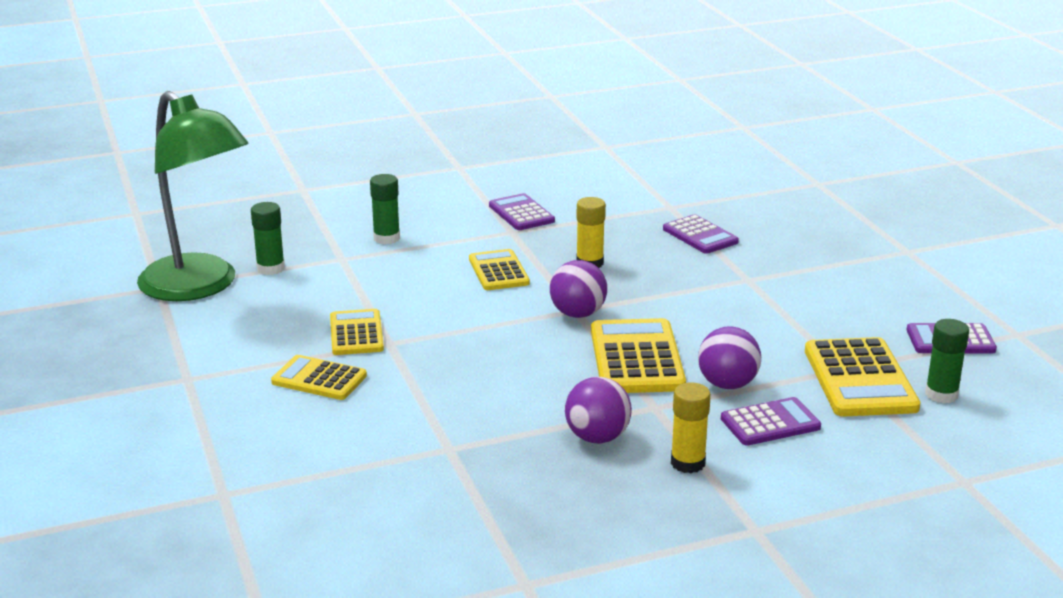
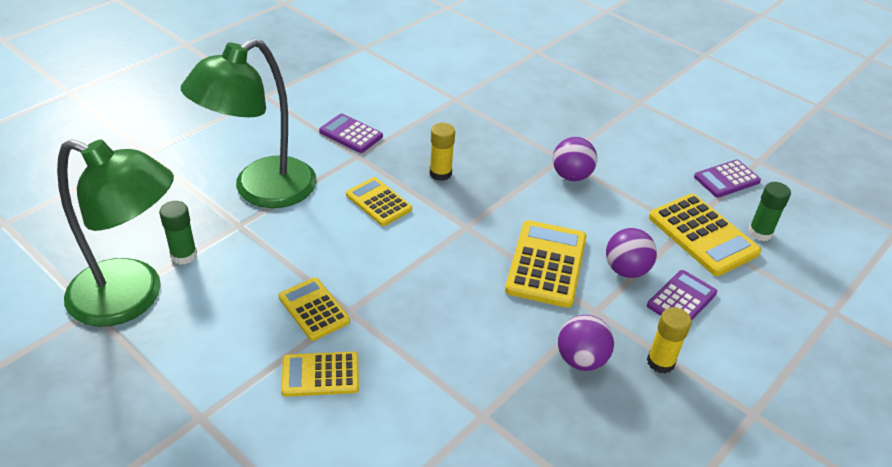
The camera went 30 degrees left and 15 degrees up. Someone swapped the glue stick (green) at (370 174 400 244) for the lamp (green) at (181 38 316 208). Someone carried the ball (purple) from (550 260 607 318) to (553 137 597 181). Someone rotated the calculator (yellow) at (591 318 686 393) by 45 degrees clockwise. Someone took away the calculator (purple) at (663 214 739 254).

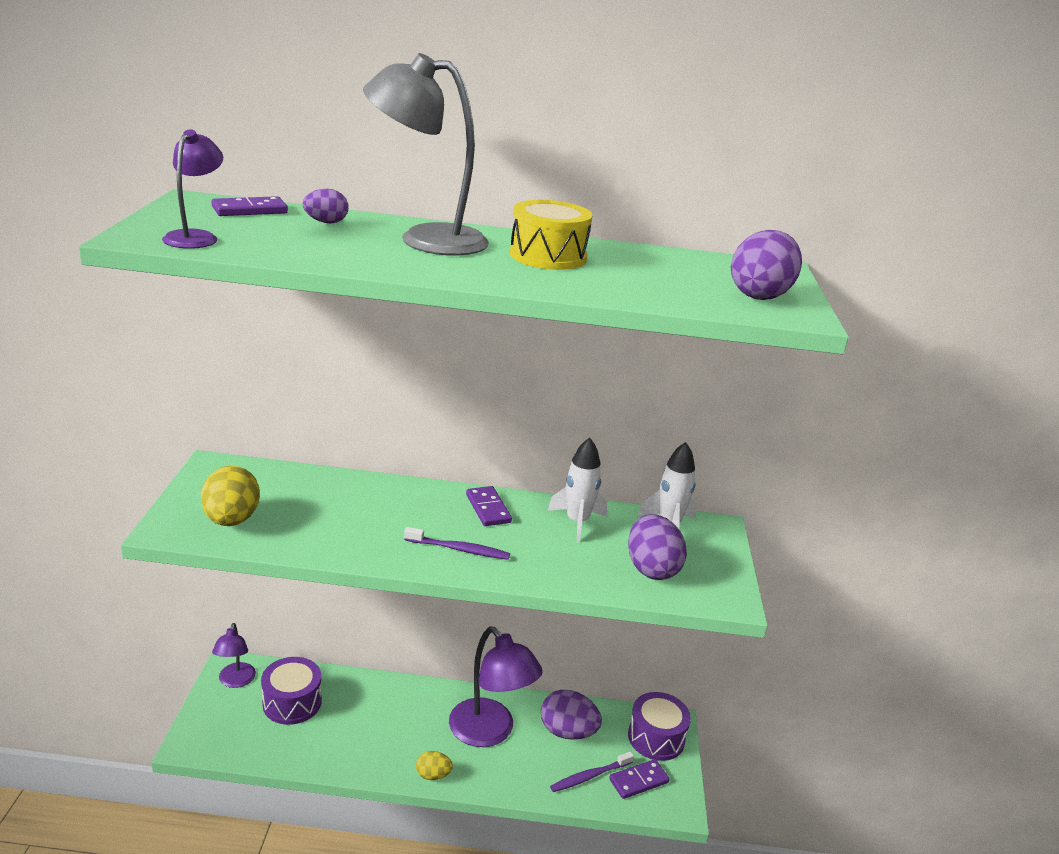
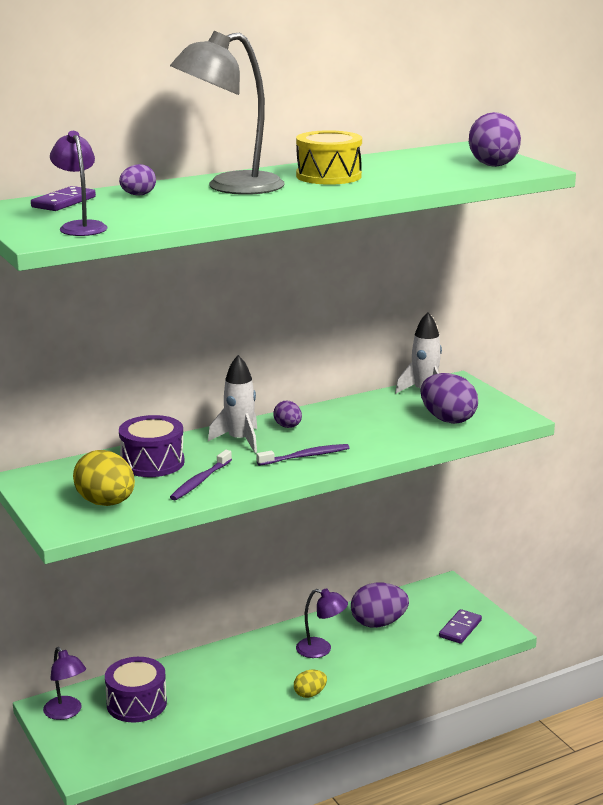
The camera went 30 degrees left and 5 degrees down. Someone scaled the lamp (purple) at (449 627 543 747) by 0.56. Someone swapped the domino (purple) at (466 486 512 526) for the egg (purple) at (273 401 302 428). Someone carried the rocket (white) from (548 438 607 542) to (208 355 257 453). Someone carried the toothbrush (purple) from (550 751 634 792) to (170 450 232 501). Someone carried the drum (purple) from (628 692 691 761) to (119 415 185 477).

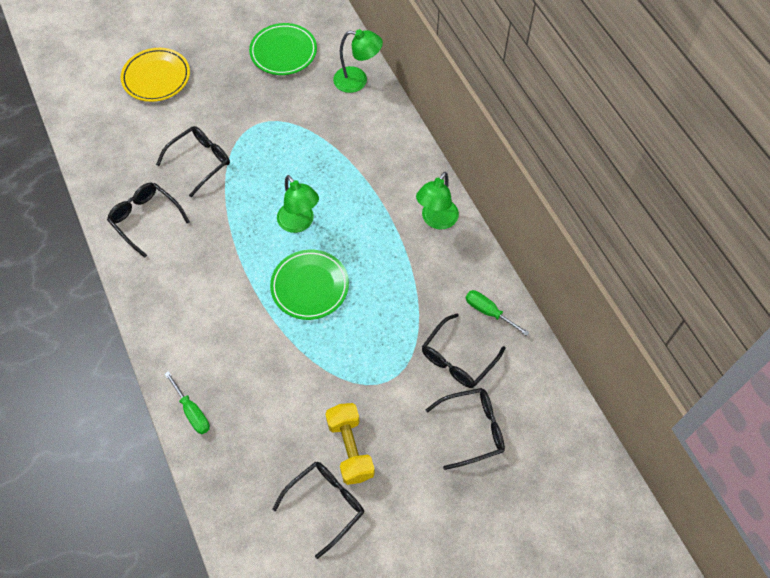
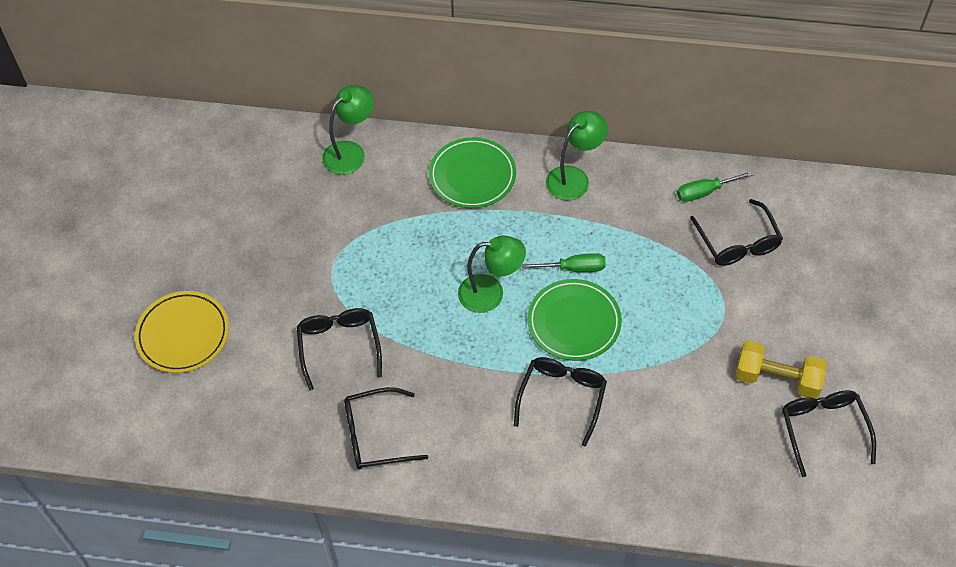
The camera went 55 degrees left and 5 degrees down. Someone carried the screwdriver (green) from (165 371 210 434) to (522 253 606 272). Someone carried the plate (green) from (249 23 317 75) to (429 137 516 208). Someone rotated the lamp (green) at (416 172 459 230) by 105 degrees counterclockwise. Someone carried the glasses (black) from (426 388 505 470) to (514 357 607 447).

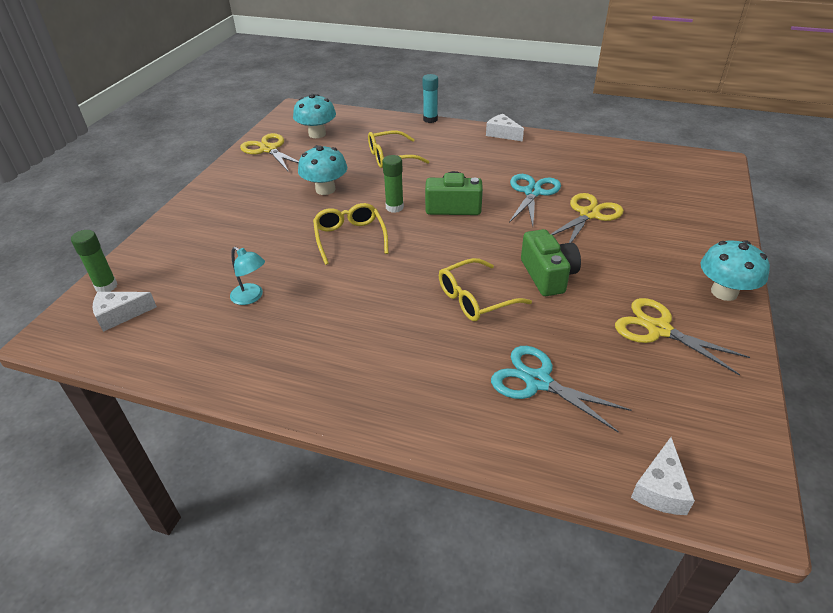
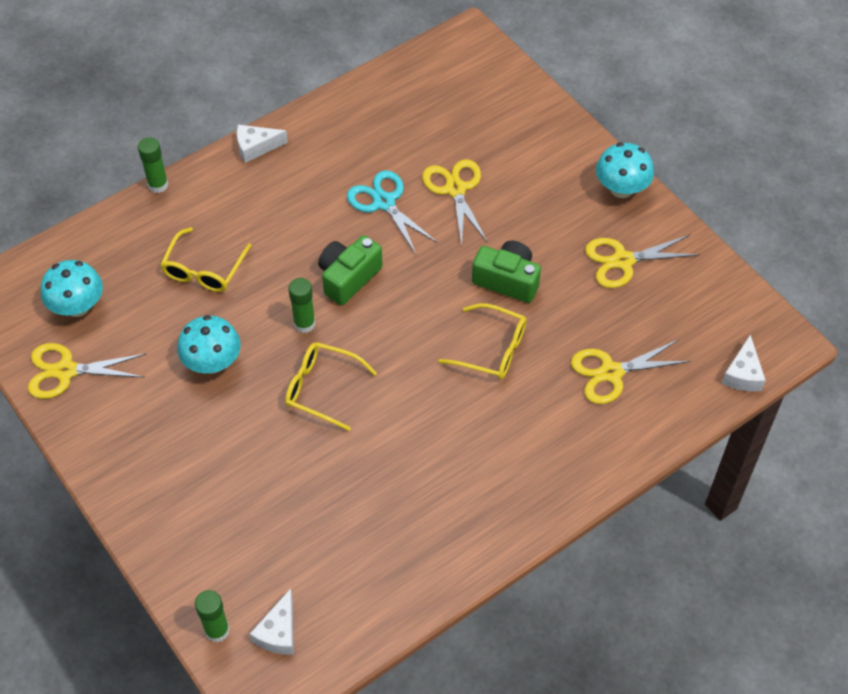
The camera went 55 degrees left and 15 degrees up. Someone took away the lamp (turquoise) at (230 247 265 305). Someone repainted the glue stick (turquoise) at (423 74 438 123), which became the glue stick (green) at (138 137 168 193). Someone rotated the glasses (yellow) at (439 258 532 321) by 75 degrees counterclockwise. Someone repainted the scissors (turquoise) at (491 346 631 433), which became the scissors (yellow) at (571 339 691 404). Someone rotated the cheese (white) at (631 437 695 515) by 45 degrees clockwise.

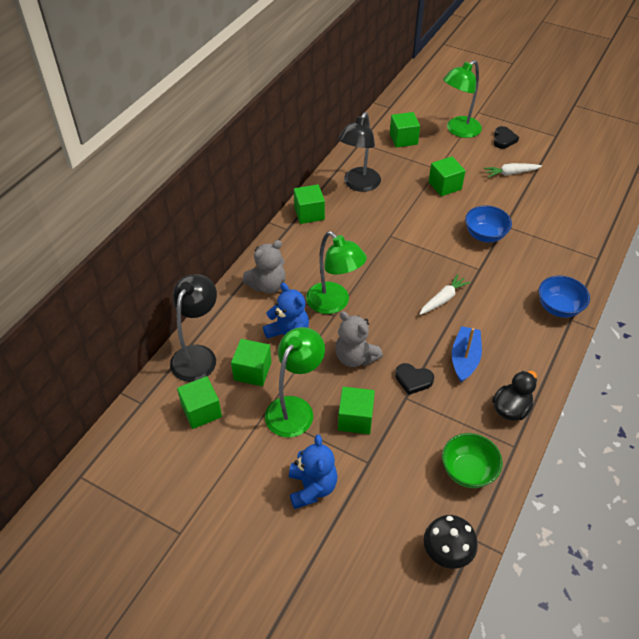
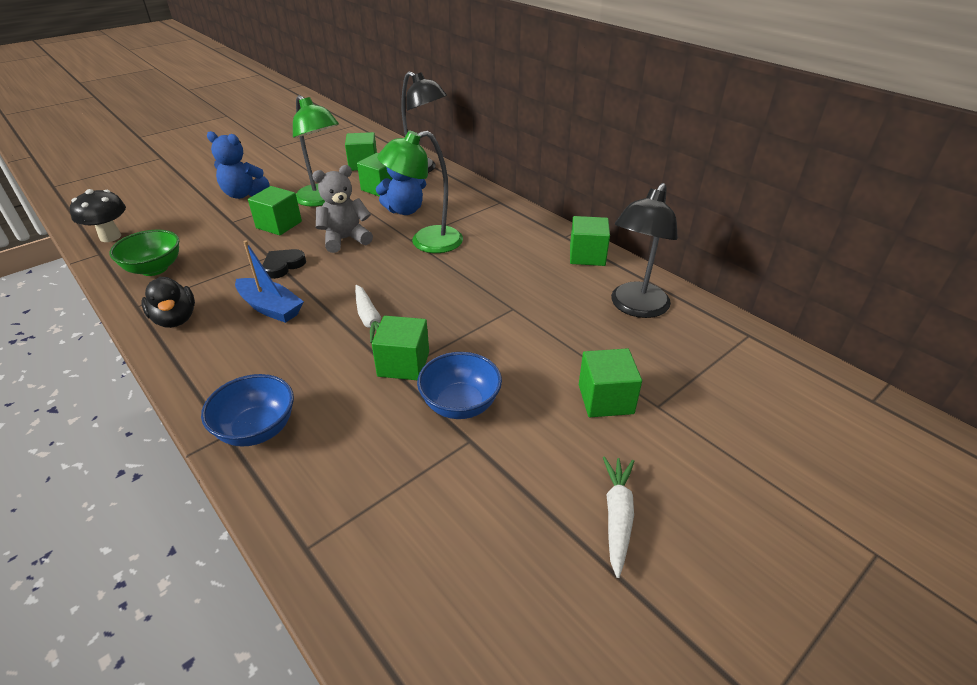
The camera went 110 degrees right and 10 degrees down. Someone took away the teddy bear (grey) at (242 240 286 293). Someone rotated the lamp (black) at (338 112 381 192) by 105 degrees counterclockwise. Someone carried the cube (green) from (390 112 420 148) to (372 316 429 380). Someone took away the lamp (green) at (443 60 482 138). Someone took away the heart (black) at (494 126 519 149).

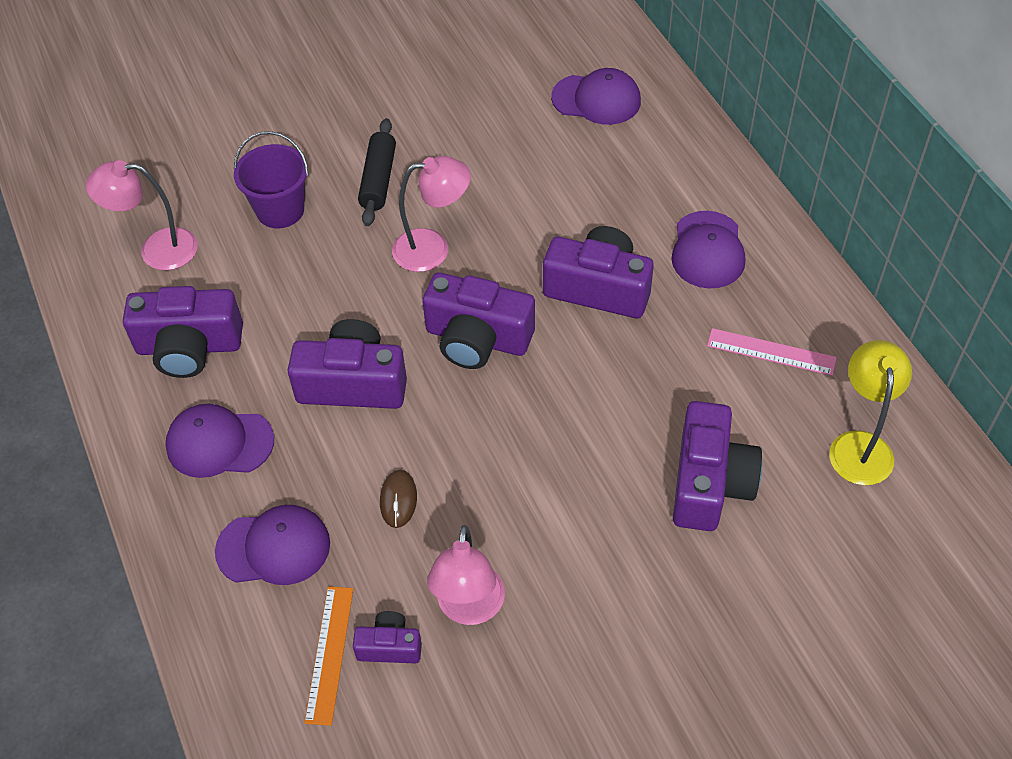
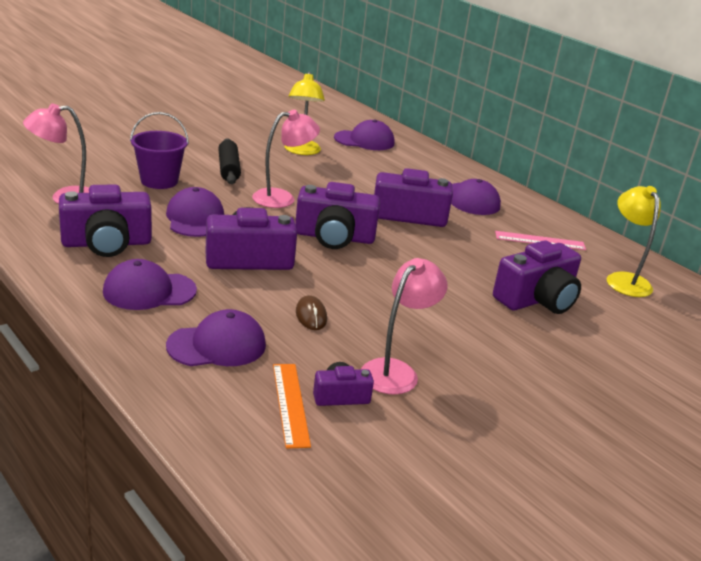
The camera went 20 degrees left and 25 degrees down. Someone rotated the lamp (pink) at (427 525 505 625) by 135 degrees counterclockwise. Someone rotated the camera (purple) at (673 401 762 531) by 60 degrees clockwise. Someone put down the cap (purple) at (166 187 224 237). Someone put down the lamp (yellow) at (284 71 325 155).

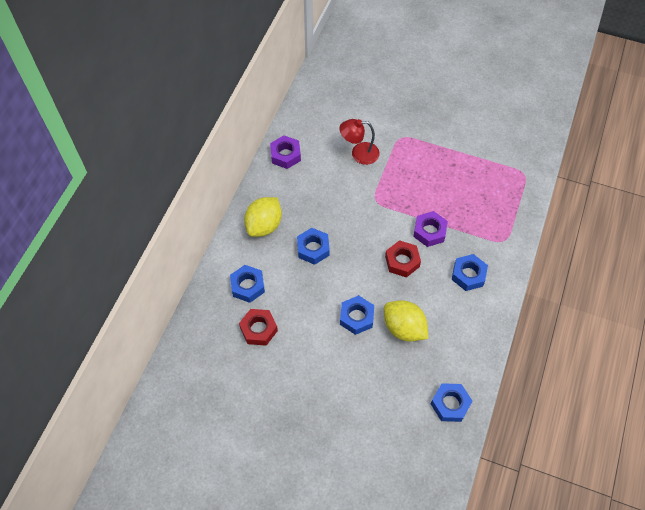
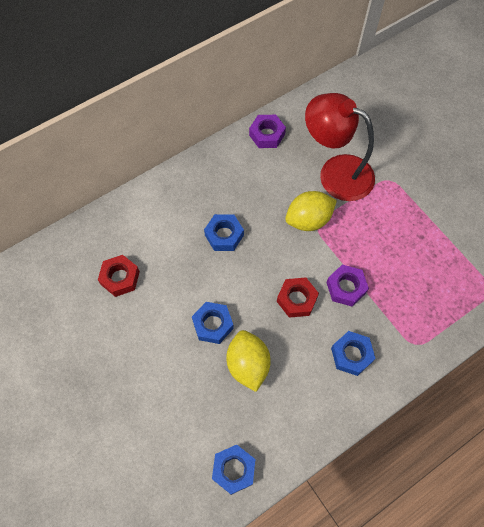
The camera went 35 degrees right and 5 degrees up. Someone took away the nut (blue) at (230 265 265 303). Someone carried the lemon (yellow) from (244 197 282 237) to (285 191 337 231). Someone scaled the lamp (red) at (339 119 380 165) by 1.76.

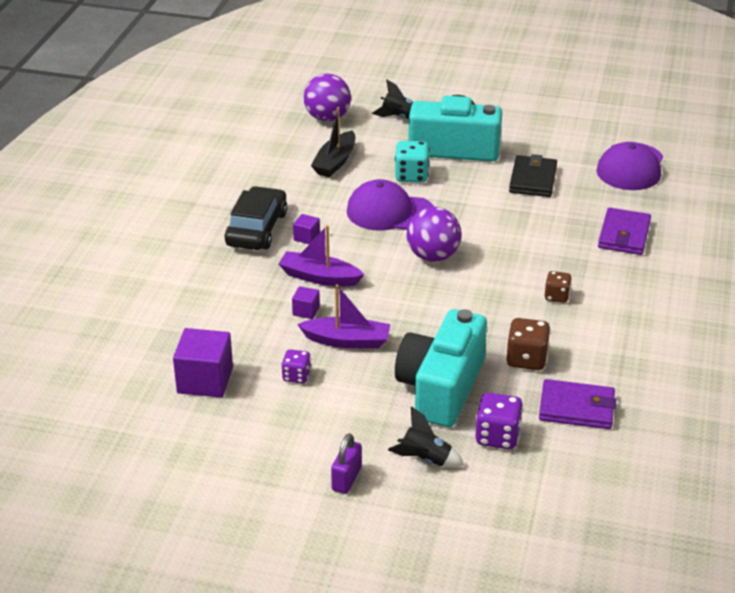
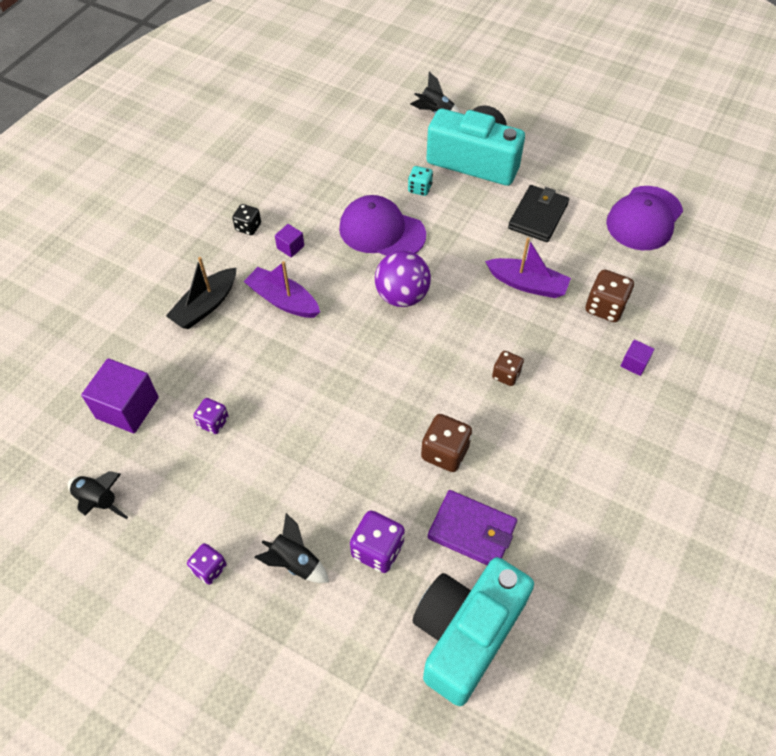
The camera went 15 degrees right and 20 degrees up. Someone swapped the car (black) at (225 186 288 250) for the dice (black) at (232 204 261 235). Someone carried the cube (purple) from (292 286 320 319) to (621 340 655 376). Someone carried the boat (purple) from (297 284 390 348) to (485 238 571 298). Someone took away the ball (purple) at (304 74 351 121). Someone carried the boat (black) from (311 107 355 177) to (166 257 236 329). Someone swapped the padlock (purple) at (331 433 362 494) for the dice (purple) at (187 543 227 585). Someone scaled the dice (turquoise) at (395 141 430 182) by 0.64. Someone carried the camera (turquoise) from (395 309 487 427) to (412 557 534 706). Someone swapped the wallet (purple) at (598 208 651 255) for the dice (brown) at (586 269 634 322). Someone put down the rocket (black) at (67 471 128 519).

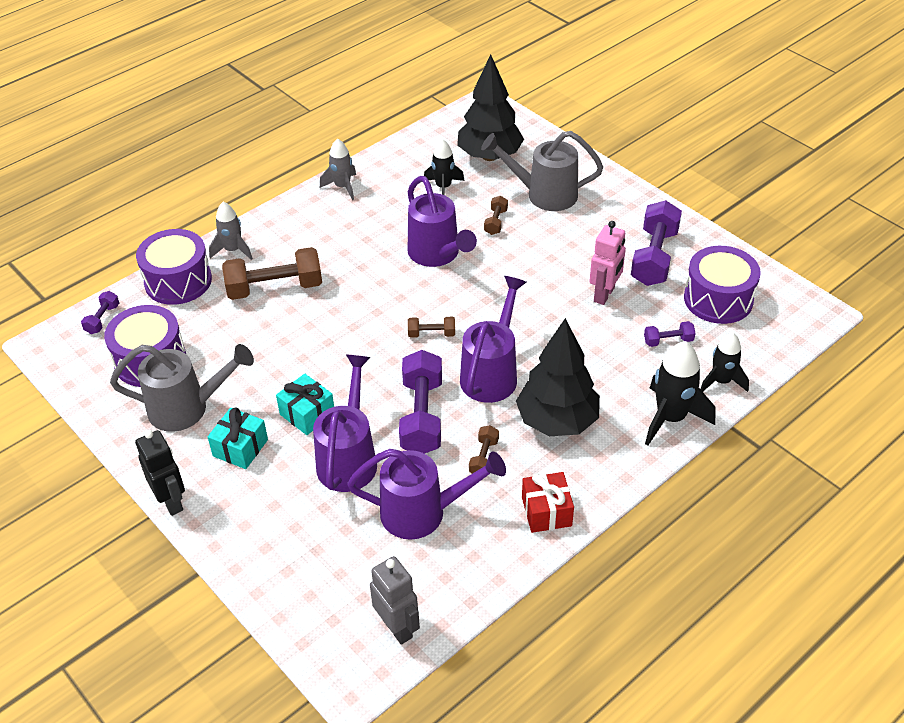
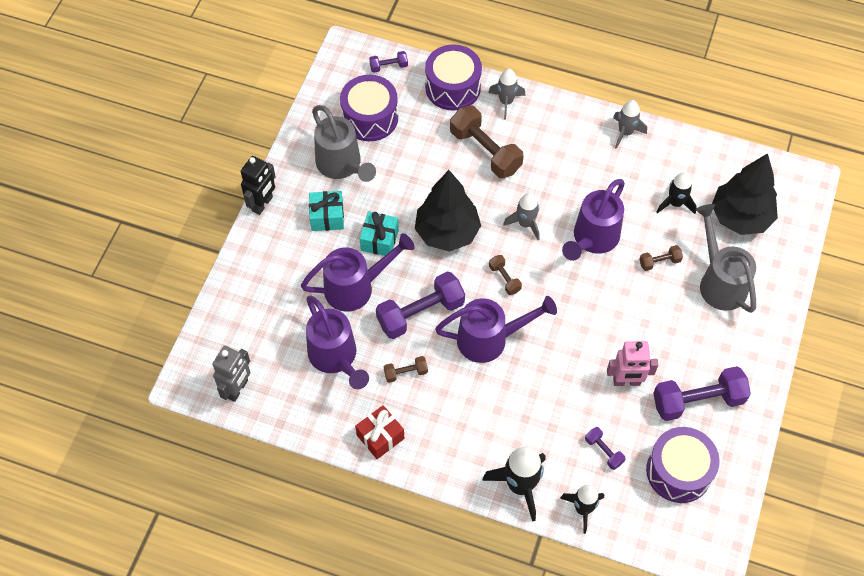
The camera went 60 degrees right and 15 degrees up. Someone carried the tree (black) from (516 318 600 436) to (415 170 481 252). Someone put down the rocket (grey) at (503 193 539 240).

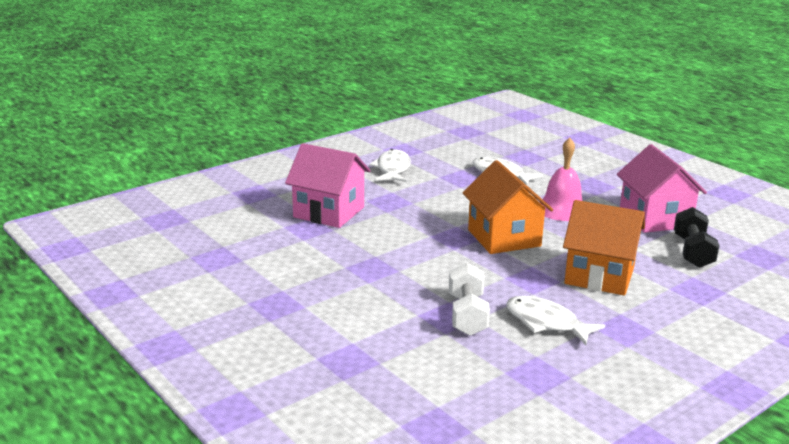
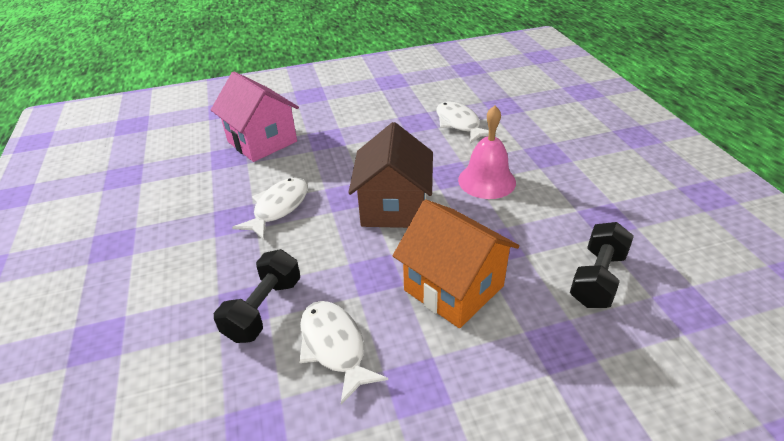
The camera went 25 degrees right and 15 degrees up. Someone carried the fish (white) from (369 149 411 182) to (232 177 308 240). Someone repainted the dumbbell (white) at (449 263 490 336), which became the dumbbell (black) at (214 249 300 343). Someone repainted the house (orange) at (462 160 553 254), which became the house (brown) at (348 122 433 228). Someone took away the house (pink) at (617 144 707 233).

